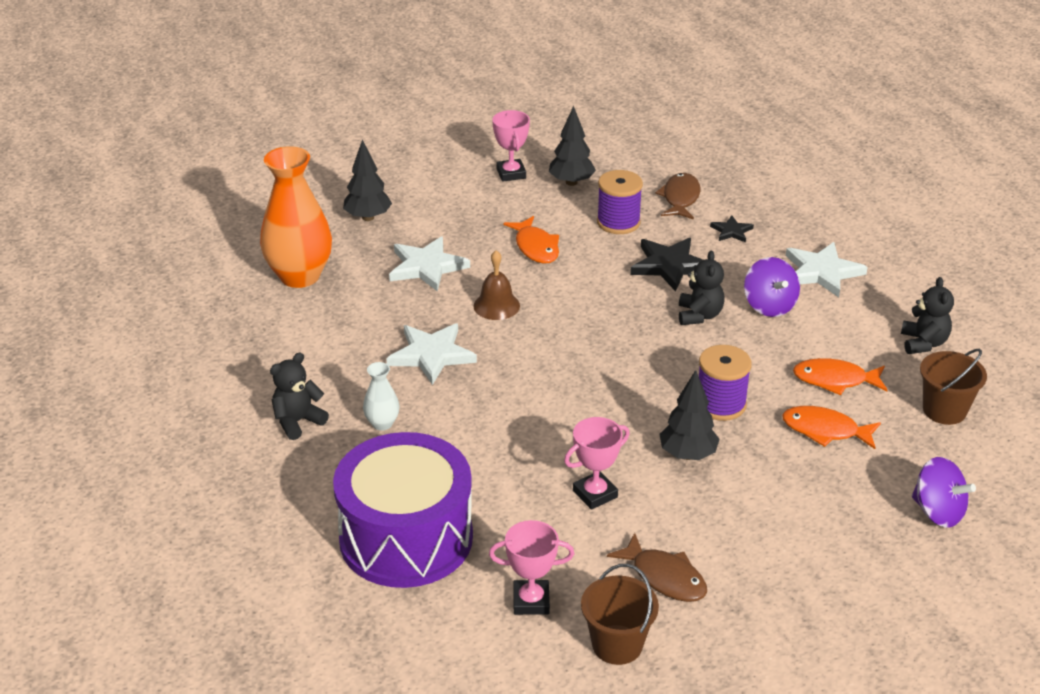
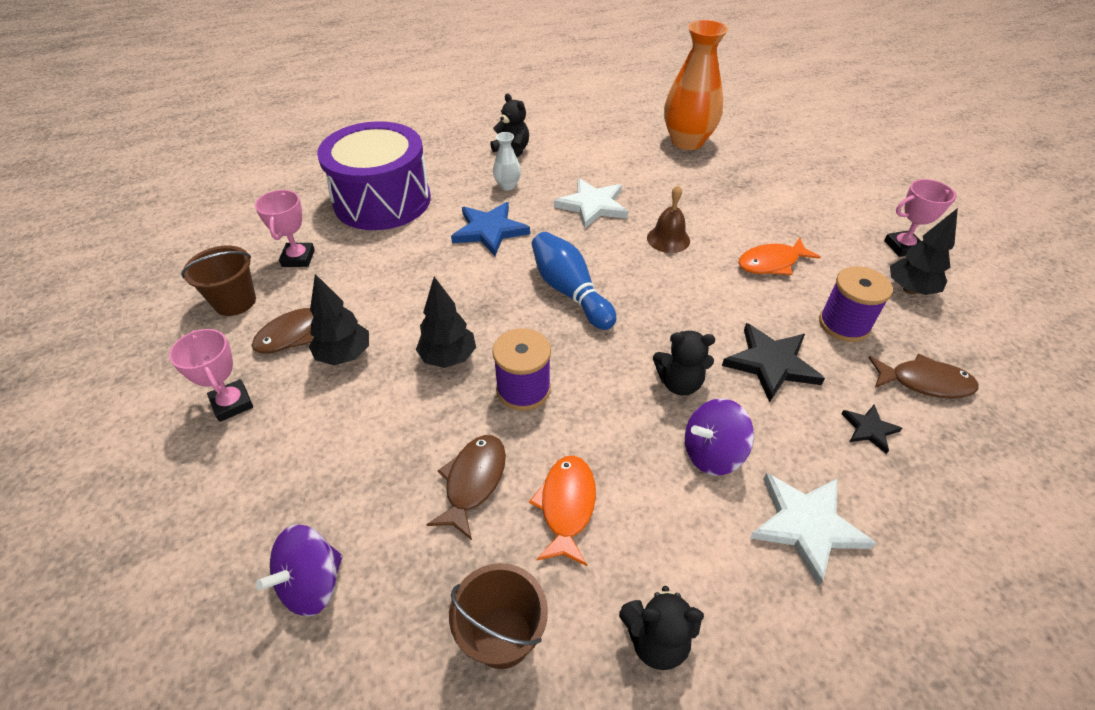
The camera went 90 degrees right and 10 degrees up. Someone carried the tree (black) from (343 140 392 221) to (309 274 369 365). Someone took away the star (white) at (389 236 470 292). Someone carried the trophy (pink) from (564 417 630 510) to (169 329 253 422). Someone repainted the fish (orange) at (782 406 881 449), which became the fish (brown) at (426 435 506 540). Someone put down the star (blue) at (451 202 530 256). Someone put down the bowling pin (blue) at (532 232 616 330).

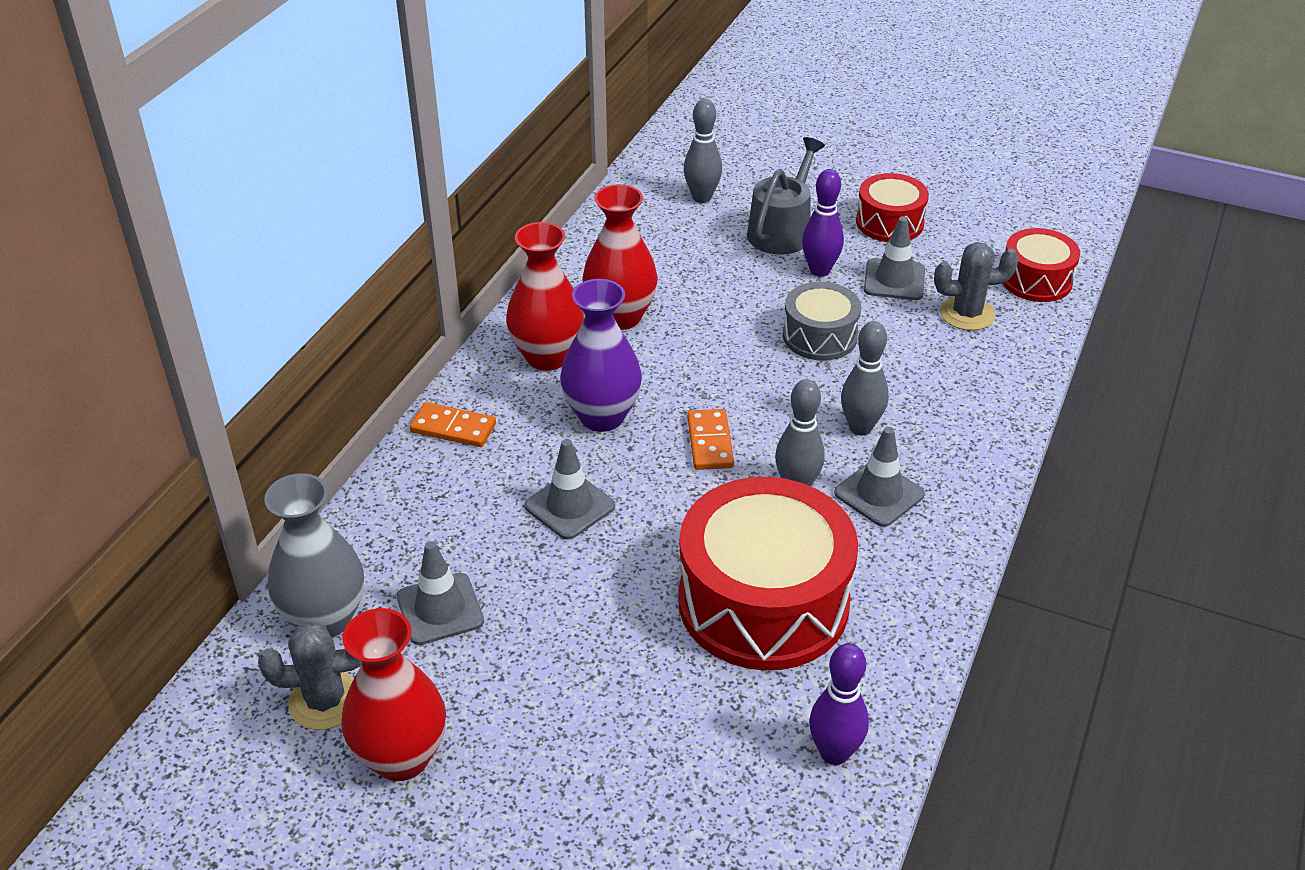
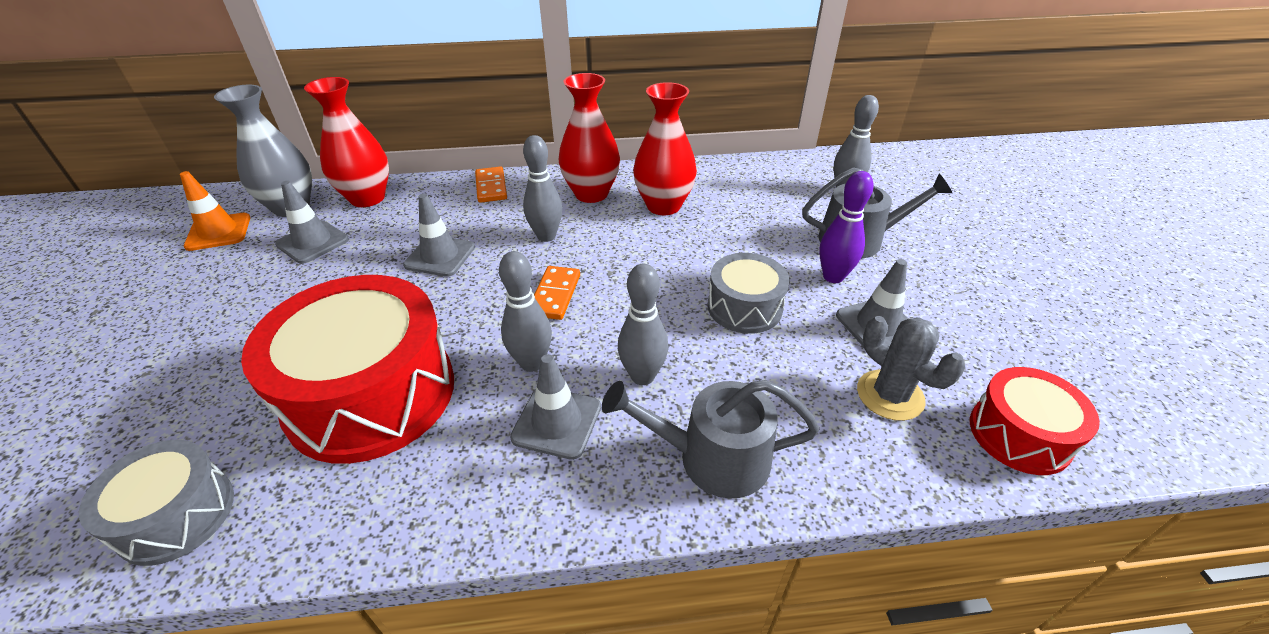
The camera went 60 degrees right and 0 degrees up. Someone swapped the cactus (grey) at (258 622 362 730) for the traffic cone (orange) at (180 171 250 251). Someone carried the vase (red) from (341 608 446 781) to (304 77 389 207). Someone swapped the vase (purple) at (560 279 642 432) for the bowling pin (grey) at (523 135 562 242). Someone rotated the domino (orange) at (687 409 734 470) by 45 degrees counterclockwise. Someone swapped the bowling pin (purple) at (809 643 869 765) for the drum (grey) at (79 440 234 566). Someone took away the drum (red) at (856 173 929 242). Someone put down the watering can (grey) at (602 380 820 499).

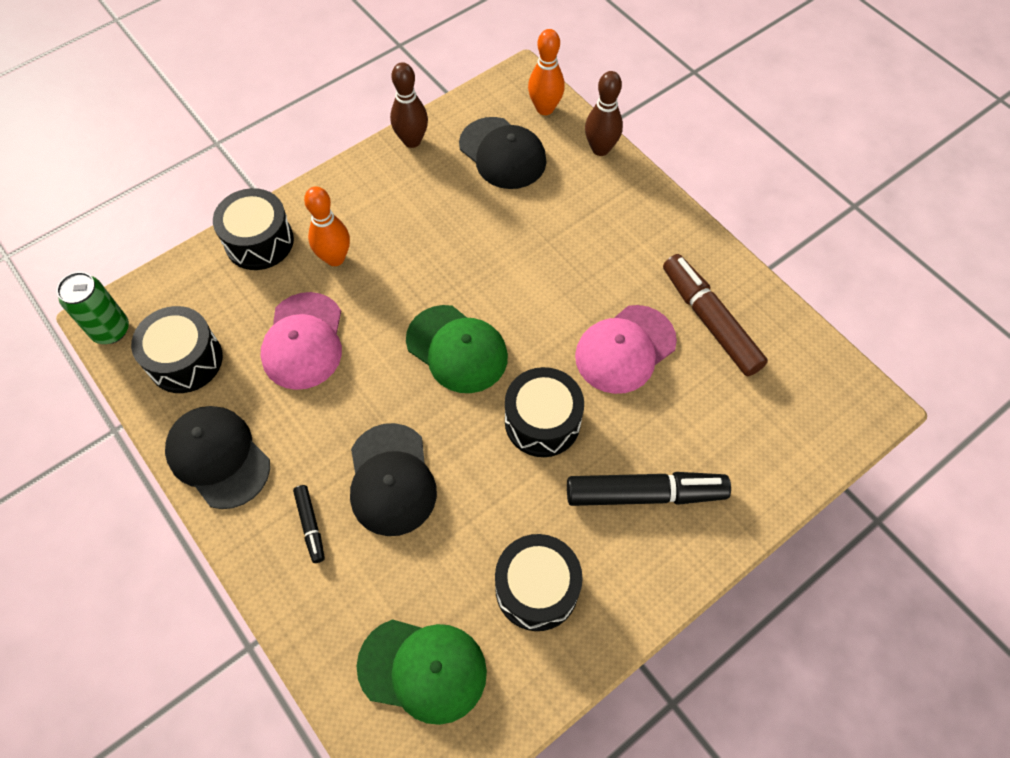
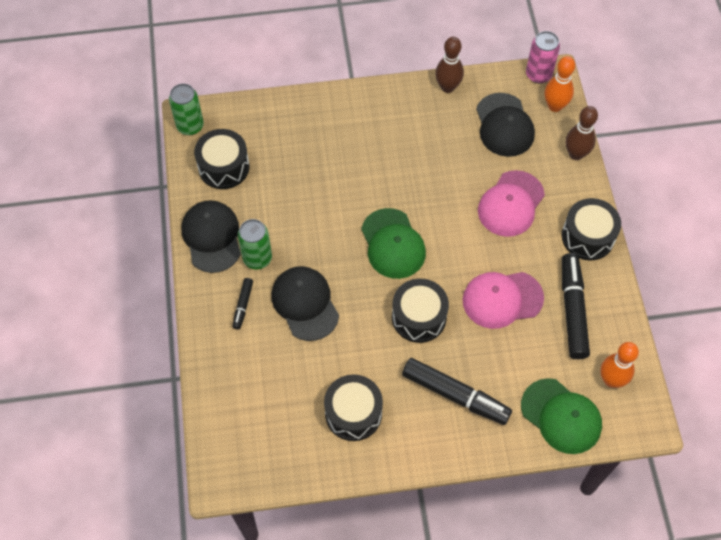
The camera went 30 degrees right and 0 degrees up. Someone carried the drum (black) from (213 188 294 270) to (562 198 621 260). Someone carried the cap (pink) from (260 292 342 390) to (478 170 545 237). Someone carried the bowling pin (orange) from (304 186 350 266) to (601 342 639 388). Someone rotated the cap (black) at (350 423 437 536) by 135 degrees clockwise. Someone carried the cap (green) from (357 619 487 725) to (521 378 602 454). Someone repainted the marker (brown) at (663 254 768 376), which became the marker (black) at (562 253 590 359). Someone put down the can (green) at (238 219 272 270). Someone put down the can (pink) at (526 31 560 83).

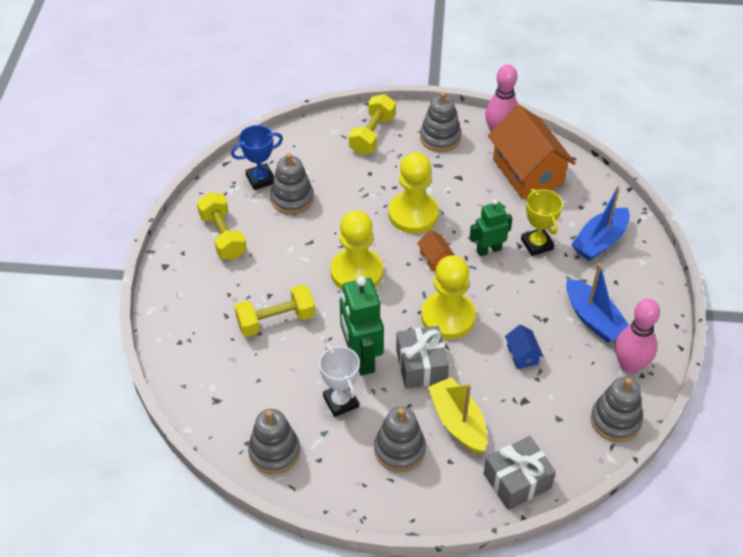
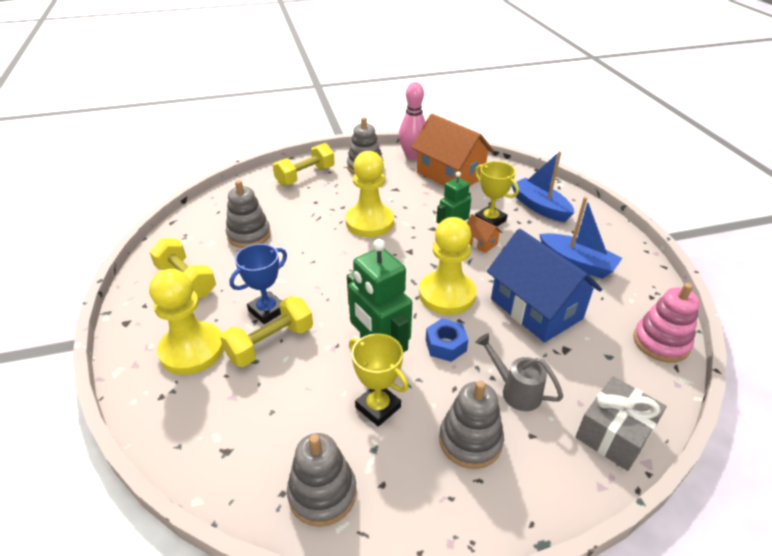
The camera went 20 degrees left and 10 degrees down. Someone carried the trophy (blue) from (231 125 283 190) to (229 244 287 324). Someone repainted the trophy (white) at (319 345 360 417), which became the trophy (yellow) at (349 334 408 427). Someone carried the pawn (yellow) from (331 210 383 290) to (149 269 224 375). Someone rotated the dumbbell (yellow) at (349 94 396 155) by 45 degrees clockwise. Someone swapped the gift (grey) at (396 326 449 389) for the nut (blue) at (426 318 468 362). Someone carried the house (orange) from (417 230 454 272) to (467 214 503 253). Someone swapped the boat (yellow) at (428 377 487 454) for the watering can (grey) at (475 333 563 411). Someone scaled the house (blue) at (505 325 543 369) by 2.38. Someone rotated the boat (blue) at (571 186 630 261) by 120 degrees clockwise. Someone repainted the stacking toy (grey) at (591 377 643 442), which became the stacking toy (pink) at (633 283 700 363). Someone took away the bowling pin (pink) at (615 299 660 374).

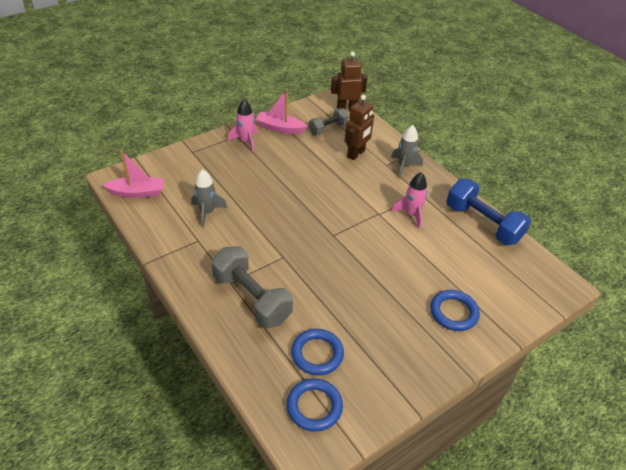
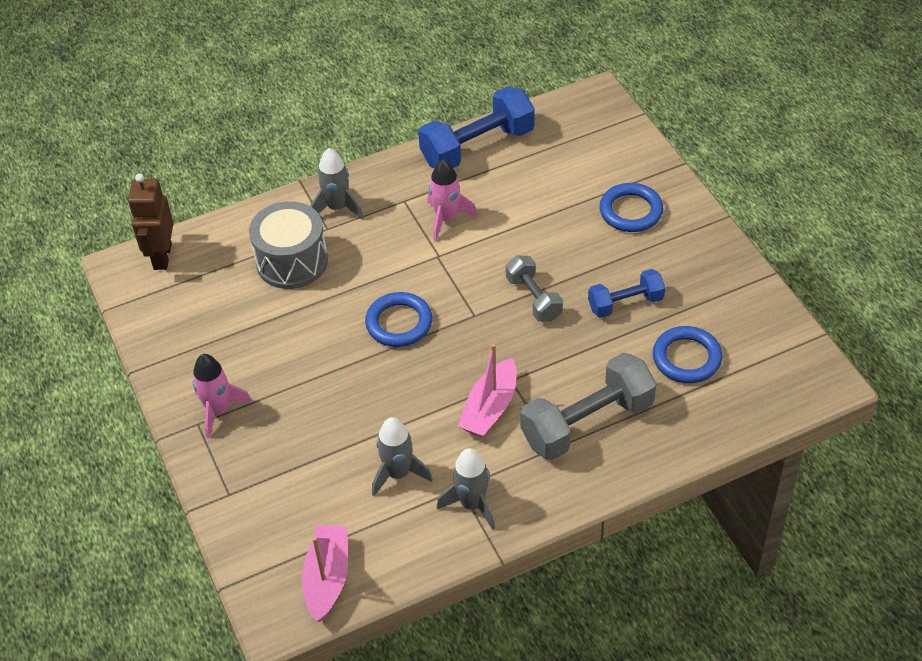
The camera went 75 degrees left and 5 degrees up. Someone carried the boat (pink) from (256 89 308 134) to (458 344 517 437). Someone carried the ring (blue) from (287 378 343 432) to (365 292 432 347). Someone carried the dumbbell (grey) from (309 108 349 135) to (506 256 563 322). Someone swapped the robot (brown) at (345 95 374 160) for the drum (grey) at (249 201 328 289). Someone put down the rocket (grey) at (437 448 495 530). Someone put down the dumbbell (blue) at (588 269 665 318).

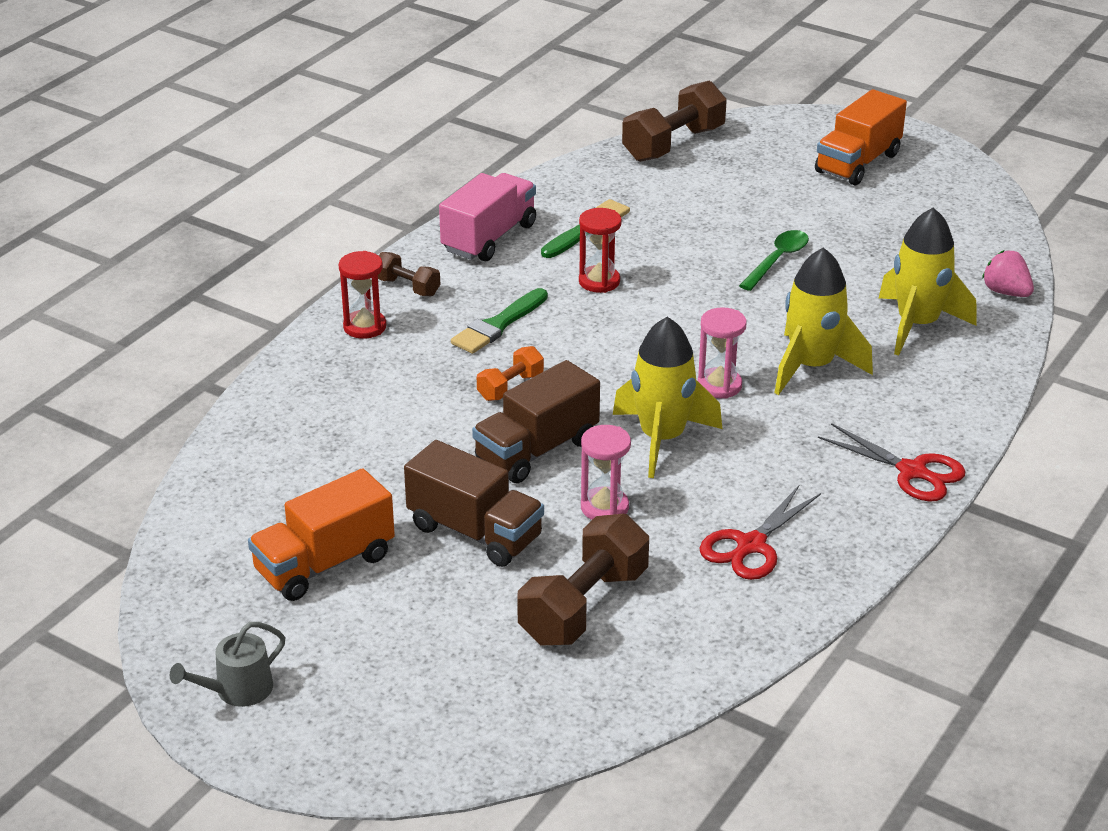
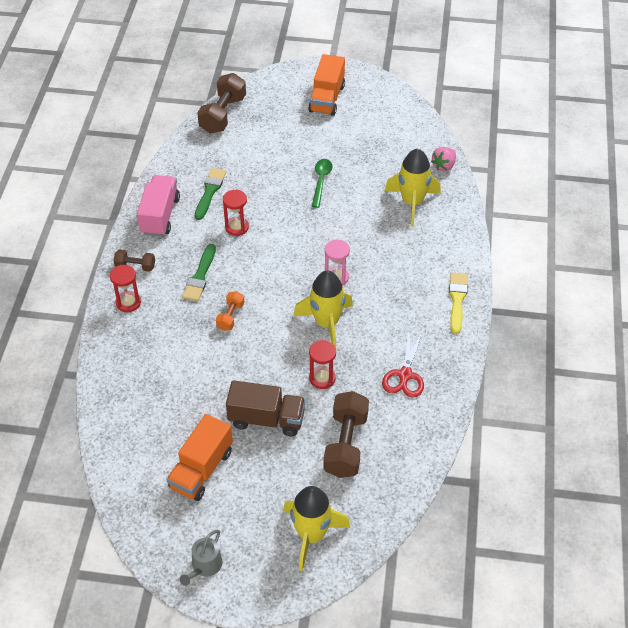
The camera went 25 degrees left and 15 degrees up. Someone took away the truck (brown) at (472 360 600 483). Someone repainted the hourglass (pink) at (581 425 631 520), which became the hourglass (red) at (309 340 336 389). Someone carried the rocket (yellow) from (774 247 873 395) to (283 486 351 571). Someone swapped the scissors (red) at (818 423 966 501) for the brush (yellow) at (449 273 468 334). Someone rotated the strawberry (pink) at (982 250 1034 297) by 75 degrees counterclockwise.

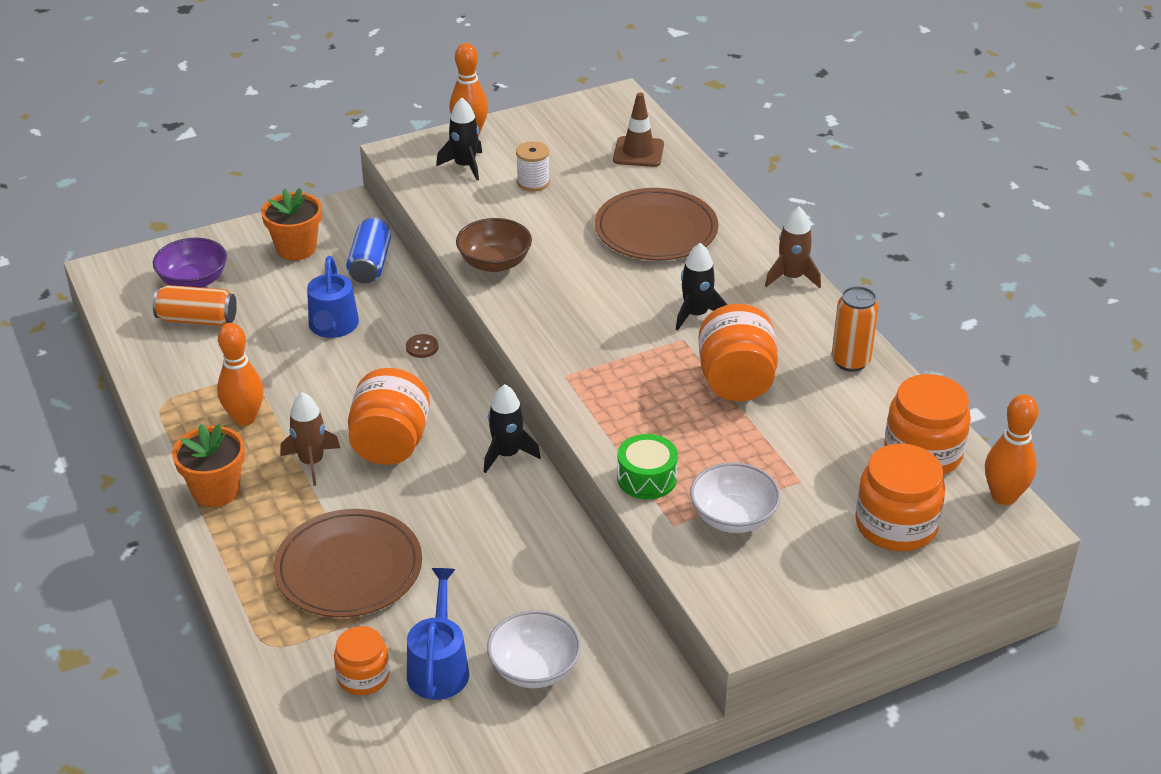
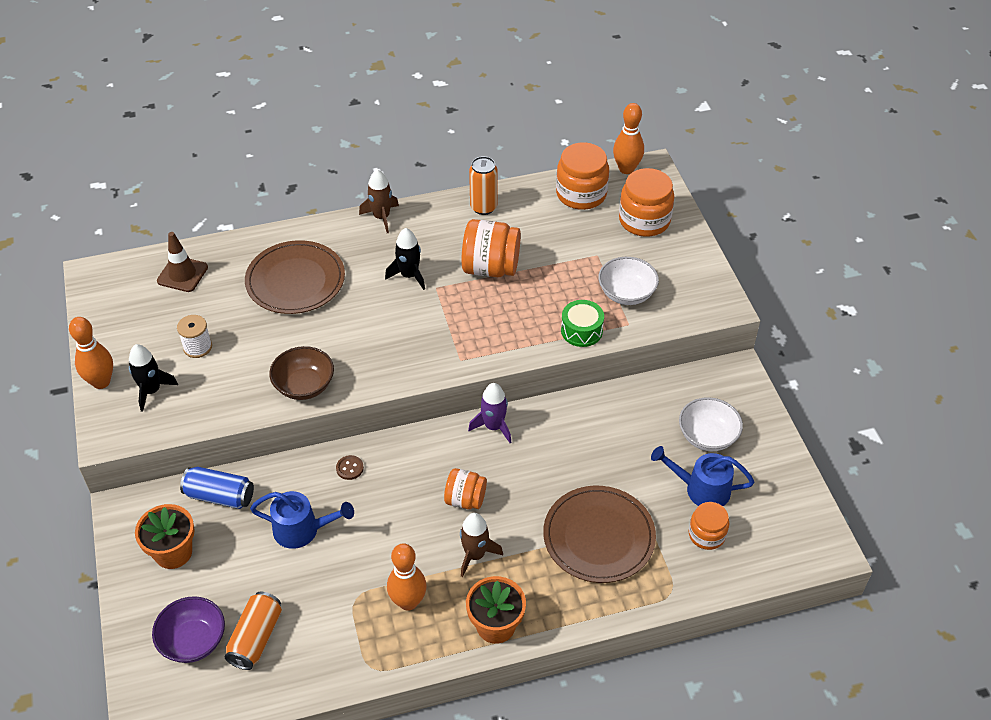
The camera went 80 degrees left and 10 degrees up. Someone scaled the jar (orange) at (348 368 430 465) by 0.61. Someone repainted the rocket (black) at (484 384 541 473), which became the rocket (purple) at (468 383 511 443).

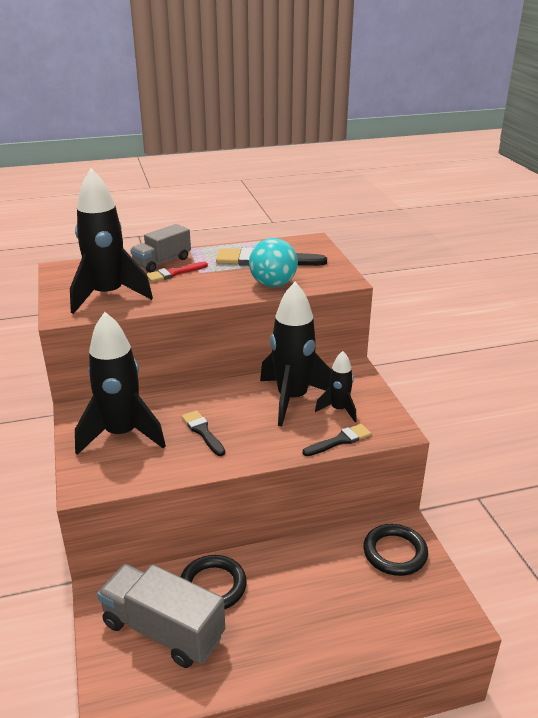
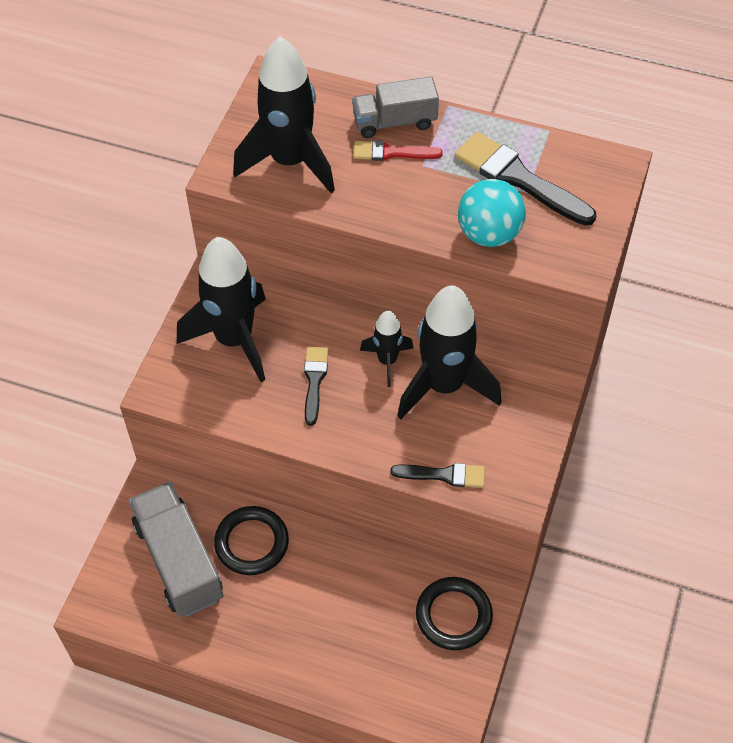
The camera went 35 degrees right and 25 degrees up. Someone carried the rocket (black) from (315 351 357 422) to (360 311 413 387).

